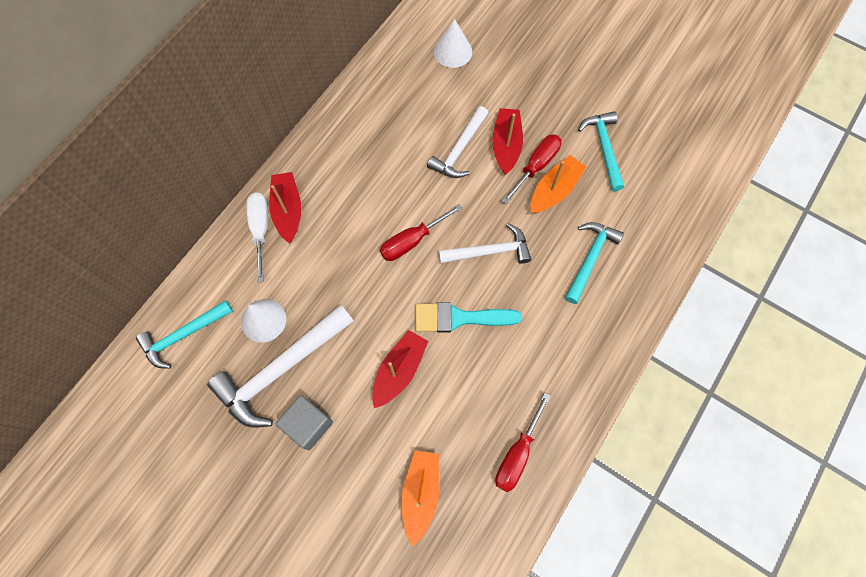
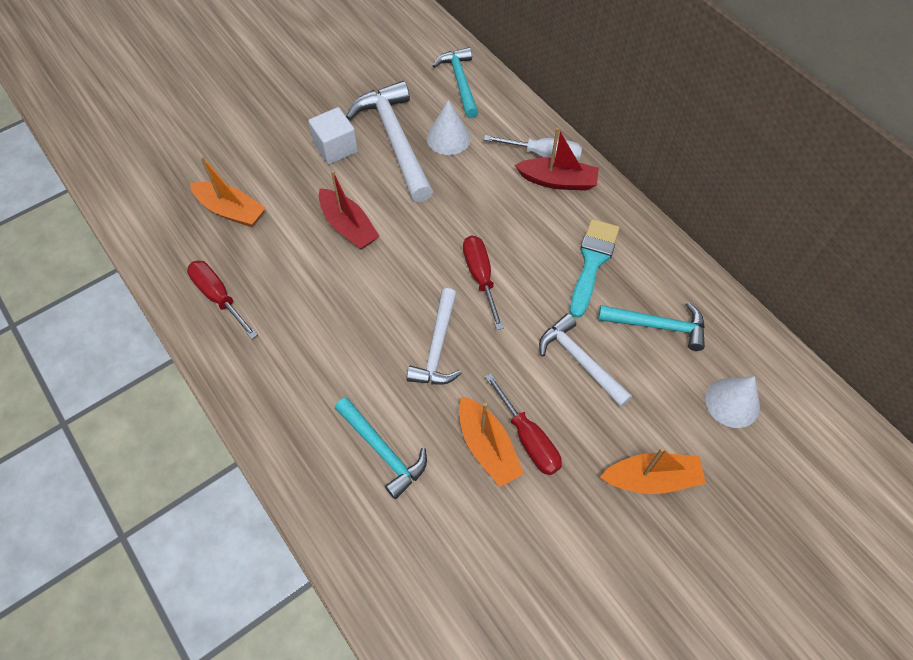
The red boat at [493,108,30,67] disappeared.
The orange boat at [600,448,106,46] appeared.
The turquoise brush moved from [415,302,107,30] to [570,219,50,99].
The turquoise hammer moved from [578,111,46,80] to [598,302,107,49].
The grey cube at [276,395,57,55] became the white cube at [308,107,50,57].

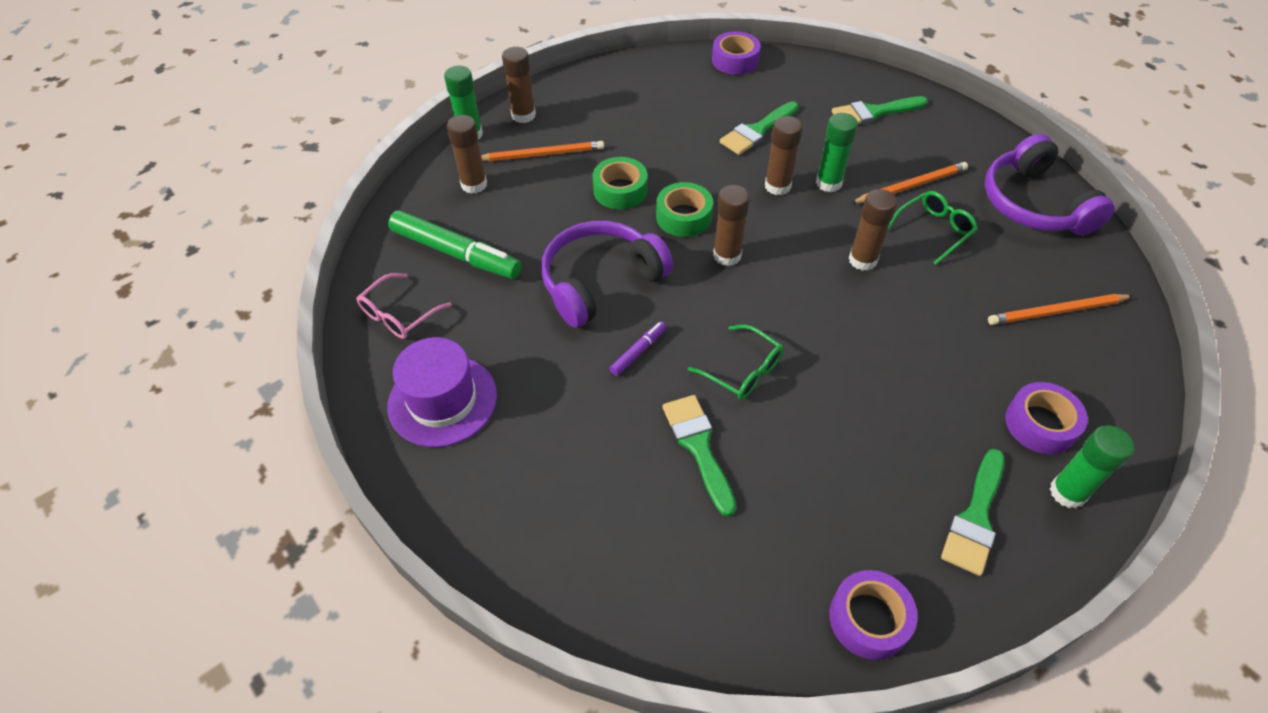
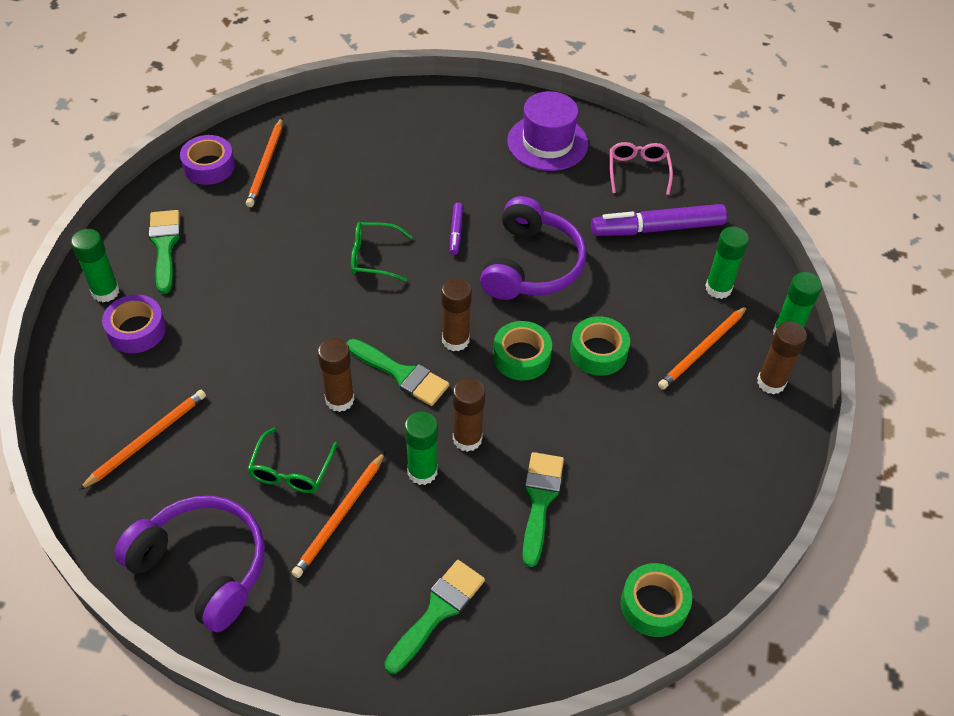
The orange pencil at [246,118,37,89] appeared.
The green brush moved from [662,395,74,122] to [346,339,103,67].
The green marker at [388,210,134,69] became the purple marker at [591,204,136,32].
The brown glue stick at [447,115,40,79] became the green glue stick at [705,227,44,72].
The purple tape at [712,31,49,44] became the green tape at [621,563,71,74].

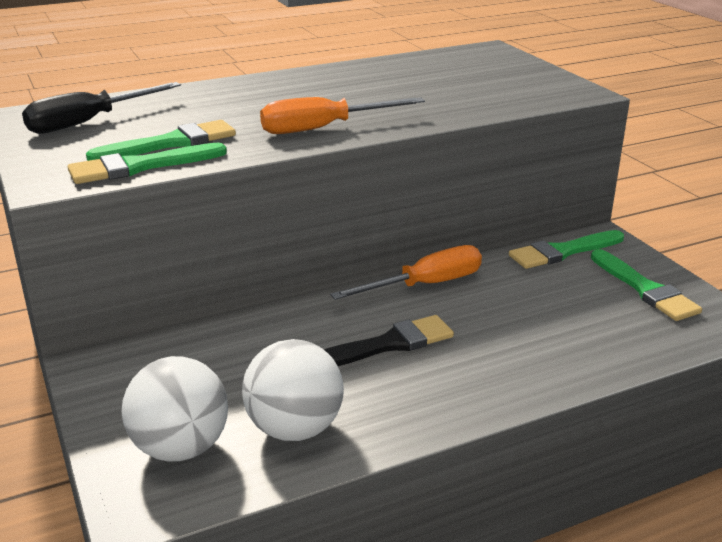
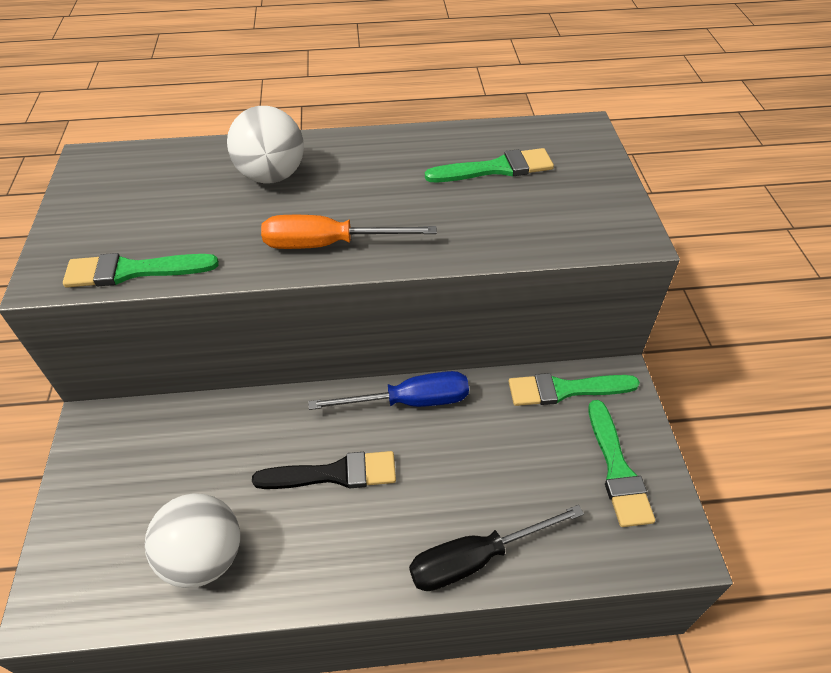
The black screwdriver moved from [22,82,159,52] to [409,505,175,86].
The green brush moved from [86,120,150,41] to [425,148,129,34].
The white ball moved from [122,356,106,106] to [227,106,77,78].
The orange screwdriver at [330,245,152,55] became the blue screwdriver at [308,371,161,39].

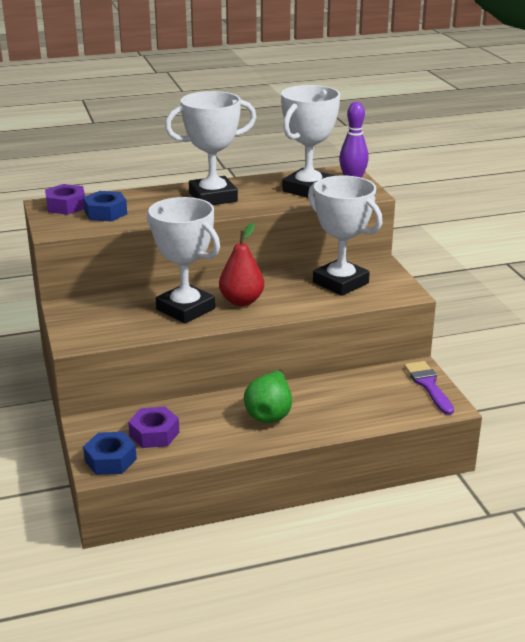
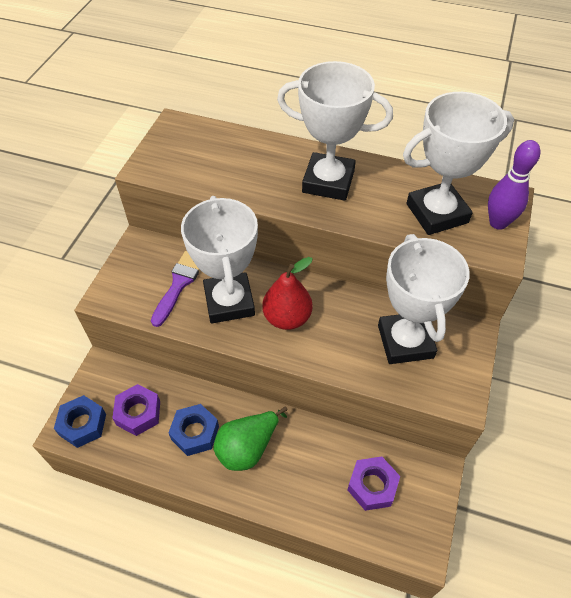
The purple nut moved from [45,184,40,31] to [348,457,52,54].
The blue nut moved from [83,191,44,30] to [168,404,51,52].
The purple brush moved from [404,361,50,54] to [151,251,49,76].

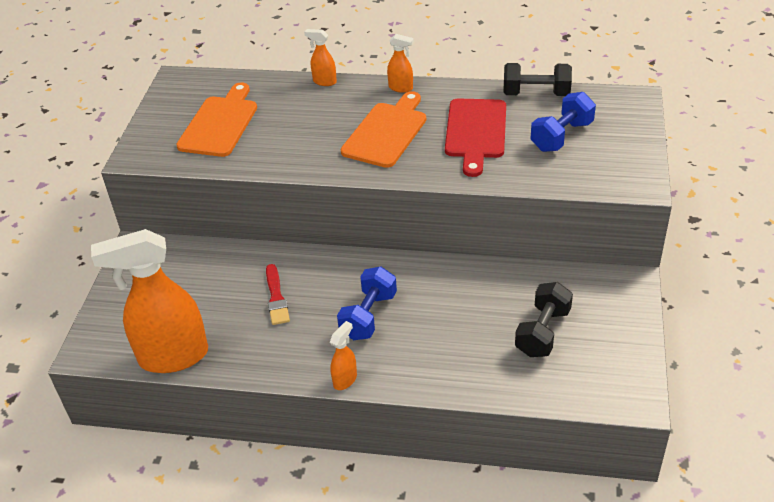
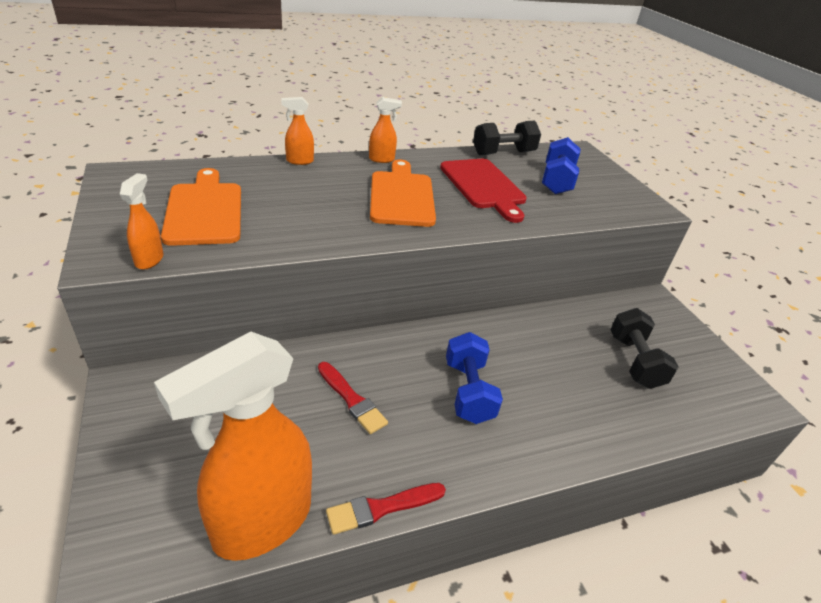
The red brush at [326,483,120,52] appeared.
The orange spray bottle moved from [330,321,27,69] to [120,173,43,97].

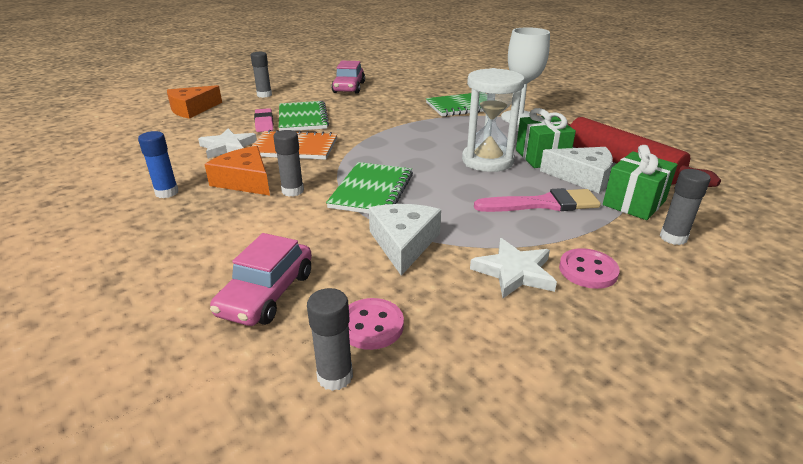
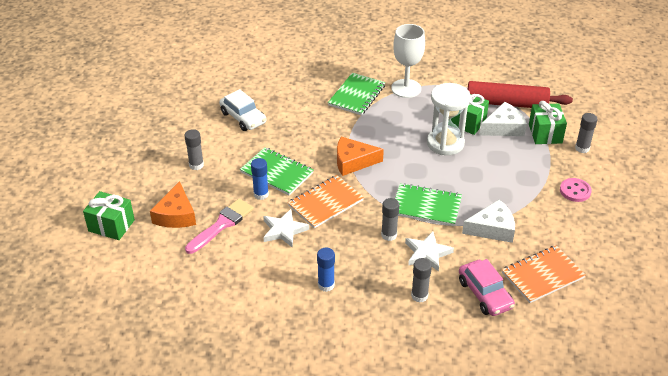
The green gift at [83,191,52,49] appeared.
The orange cheese moved from [204,146,66,50] to [337,137,47,39].
The grey glue stick moved from [307,288,46,103] to [411,258,21,44].
The white star moved from [470,238,87,60] to [405,231,49,41].
The pink brush moved from [474,188,127,24] to [185,199,69,55].
The pink eraser at [254,108,20,24] was replaced by the blue glue stick at [251,158,18,42].
The pink button at [348,298,56,52] was replaced by the orange notebook at [502,245,84,58].
The pink car at [332,61,33,33] became the white car at [219,89,47,42].
The green notebook at [326,162,87,52] turned 45 degrees counterclockwise.
The white cheese at [369,204,72,72] turned 120 degrees clockwise.

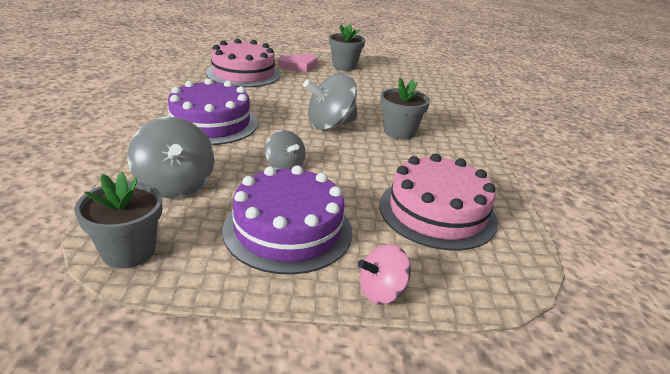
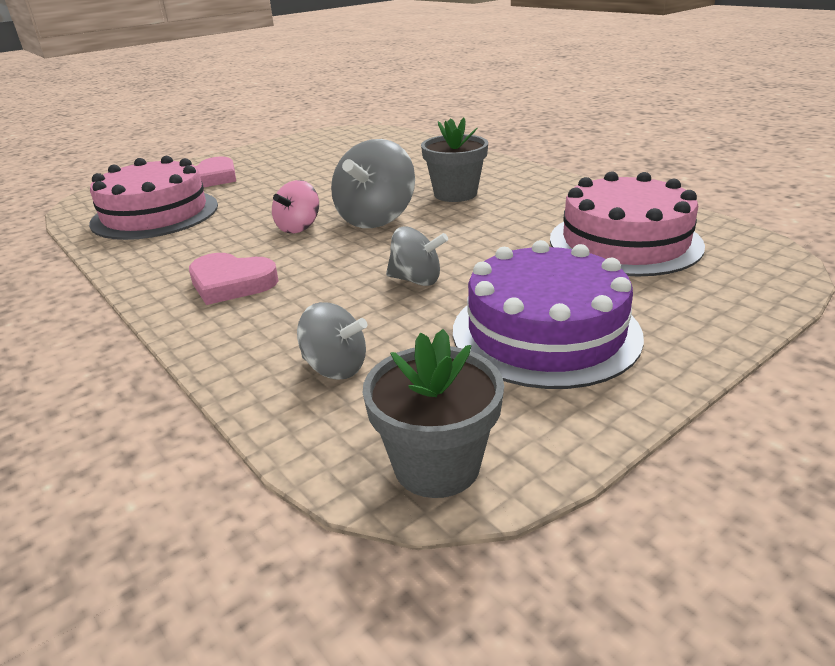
The grey flower pot at [329,24,36,47] disappeared.
The pink spinning top moved from [358,244,53,60] to [272,180,47,54].
The purple cake at [166,78,92,67] was replaced by the pink heart at [189,253,90,52].
The grey spinning top at [127,117,87,81] changed to 0.60 times the size.

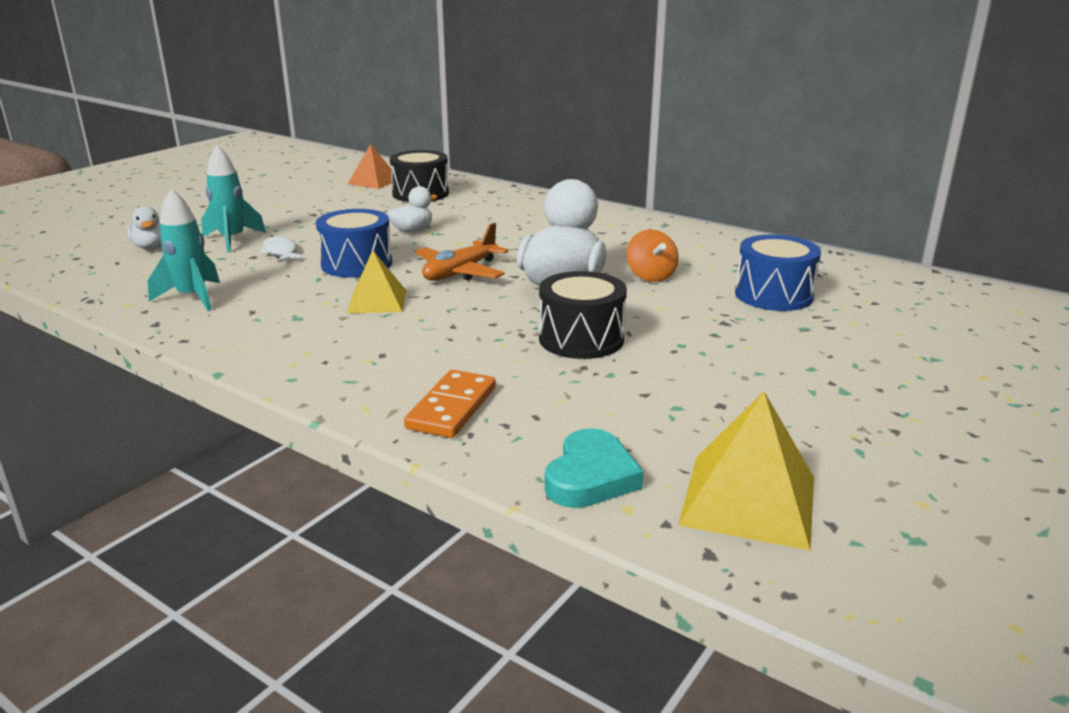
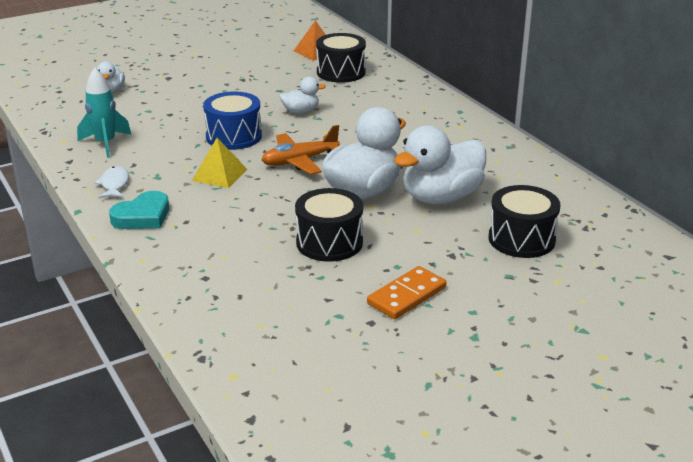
The turquoise rocket at [201,145,65,107] disappeared.
The yellow pyramid at [678,392,136,158] disappeared.
The white fish moved from [260,236,46,26] to [94,166,35,32].
The orange domino moved from [404,370,92,68] to [367,266,79,53].
The turquoise heart moved from [545,428,99,80] to [109,191,60,38].
The orange spinning top at [627,230,52,52] was replaced by the white duck at [394,126,92,78].
The blue drum at [735,235,86,76] became the black drum at [489,185,71,73].

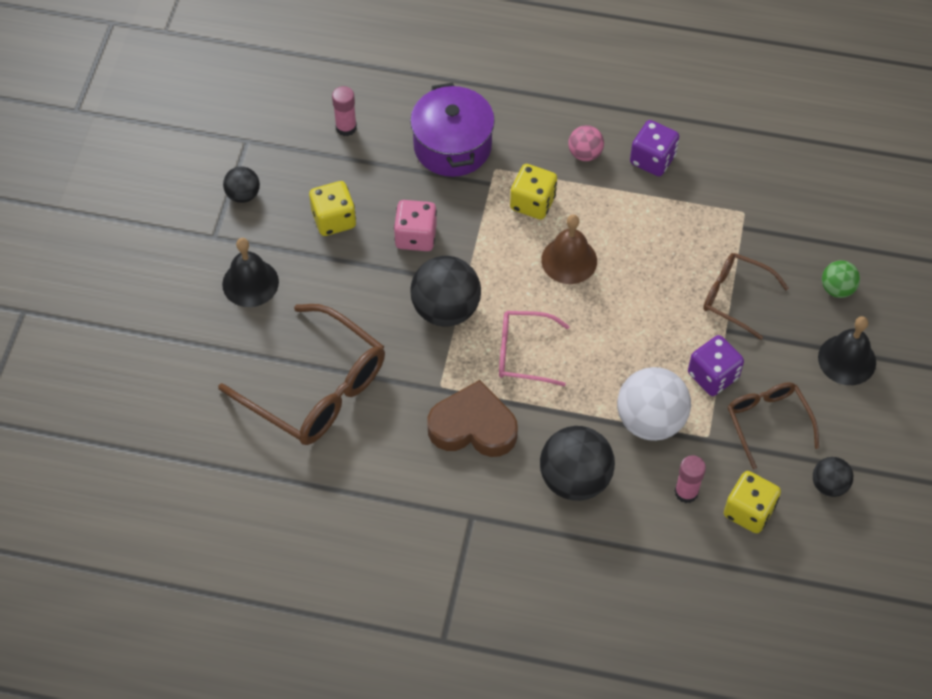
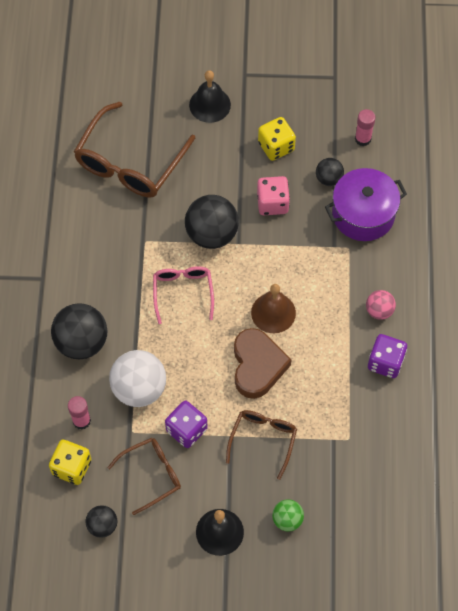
The yellow dice at [510,164,47,56] disappeared.
The black ball moved from [223,166,37,37] to [316,158,28,28].
The brown heart moved from [427,380,91,77] to [234,328,58,71].

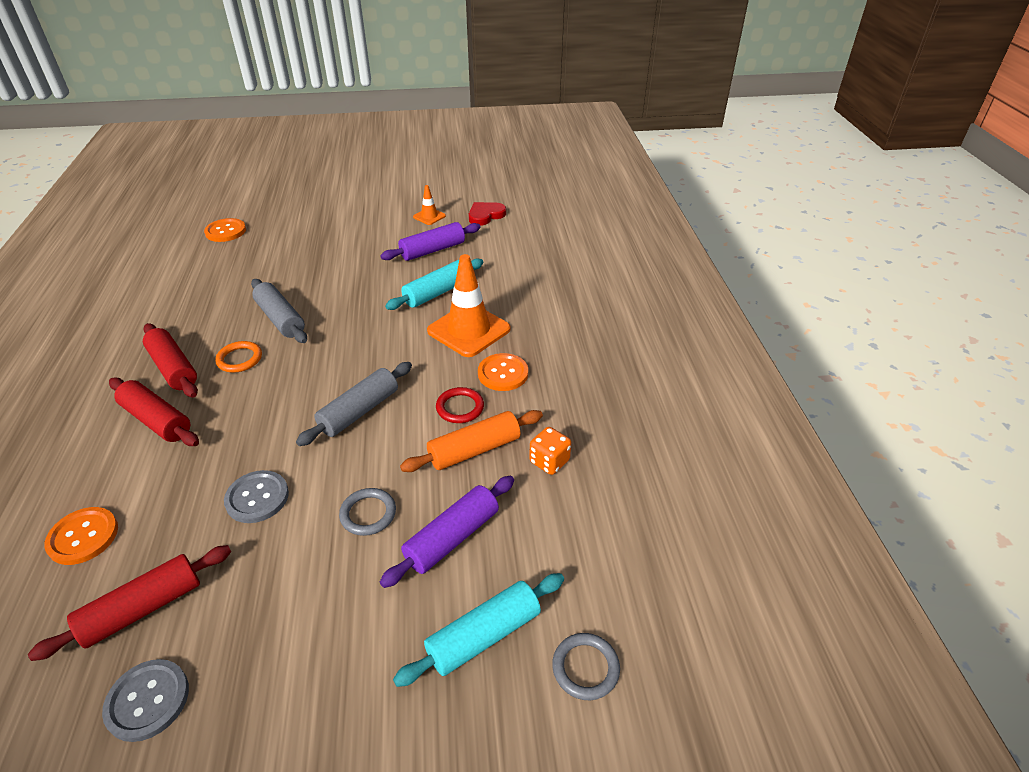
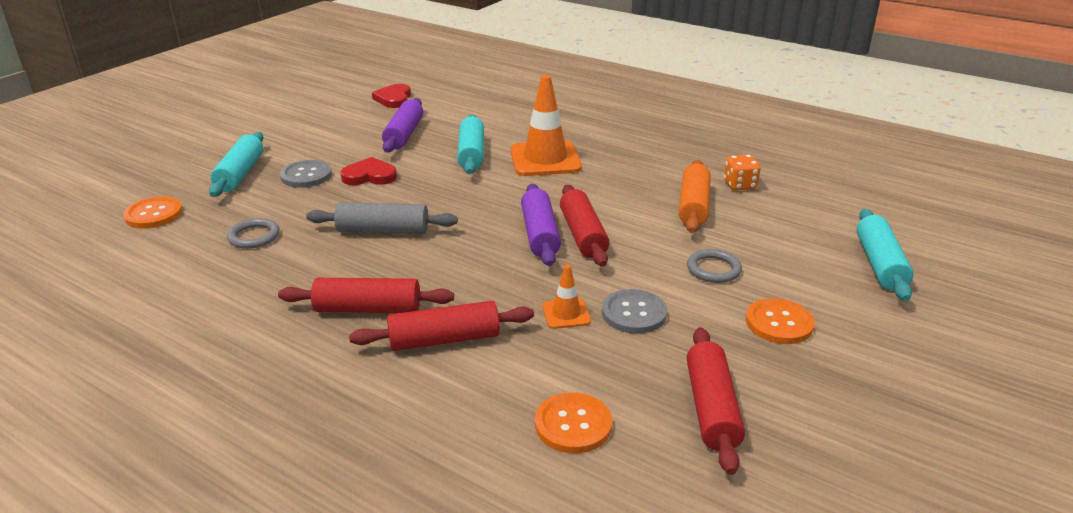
The orange ring at [215,341,47,32] disappeared.
The red ring at [436,387,48,36] disappeared.
The turquoise rolling pin at [209,132,55,65] appeared.
The red heart at [340,157,57,28] appeared.
The grey button moved from [102,659,87,83] to [280,160,52,28].
The purple rolling pin moved from [380,476,134,112] to [521,184,40,82].
The orange traffic cone moved from [413,185,33,40] to [542,265,49,64].
The orange button moved from [478,353,50,38] to [746,298,69,46].
The grey ring moved from [552,633,68,67] to [227,218,53,31].
The grey rolling pin at [296,362,116,84] became the red rolling pin at [560,185,49,81].

